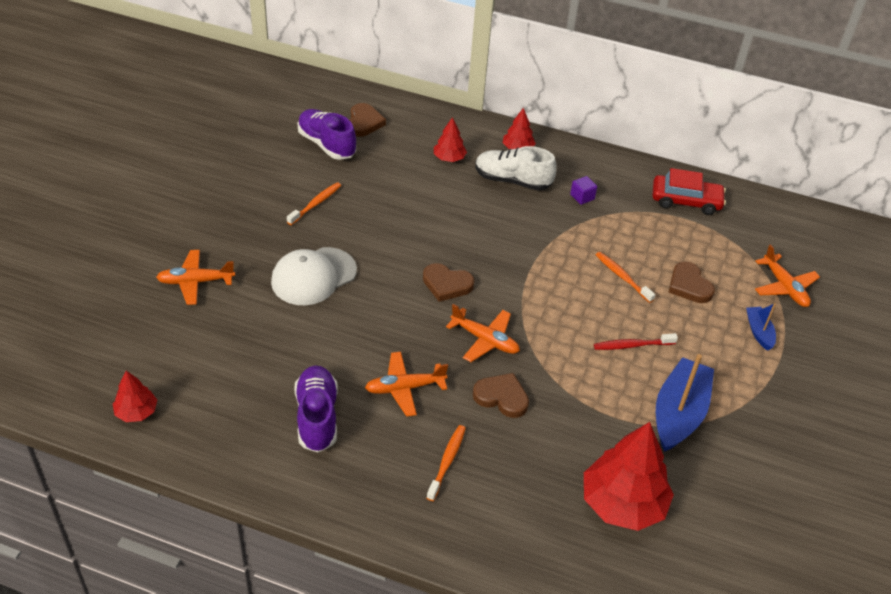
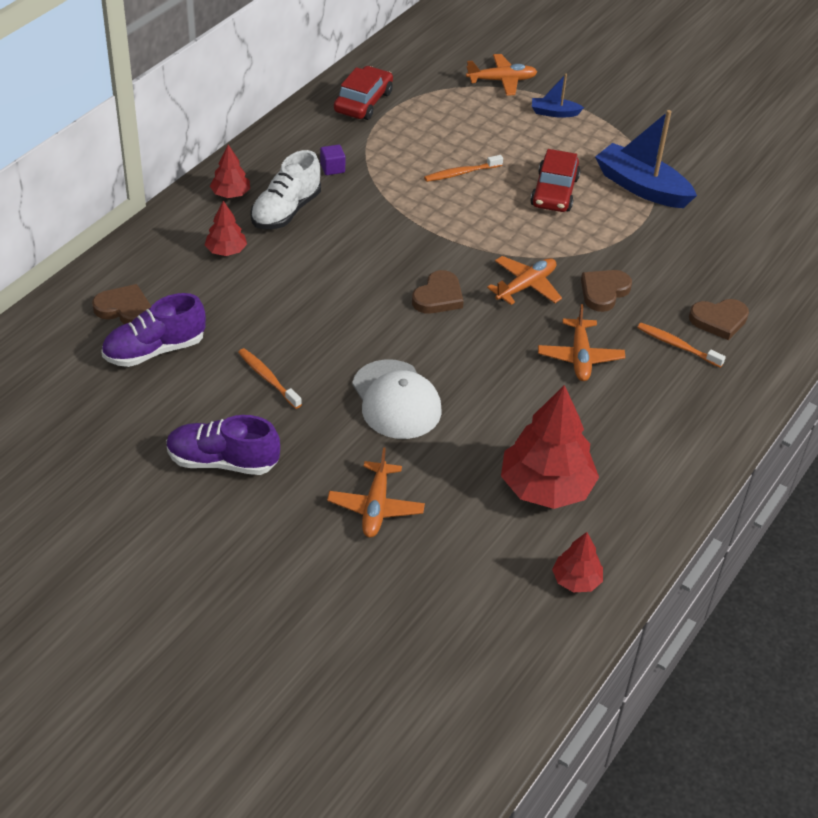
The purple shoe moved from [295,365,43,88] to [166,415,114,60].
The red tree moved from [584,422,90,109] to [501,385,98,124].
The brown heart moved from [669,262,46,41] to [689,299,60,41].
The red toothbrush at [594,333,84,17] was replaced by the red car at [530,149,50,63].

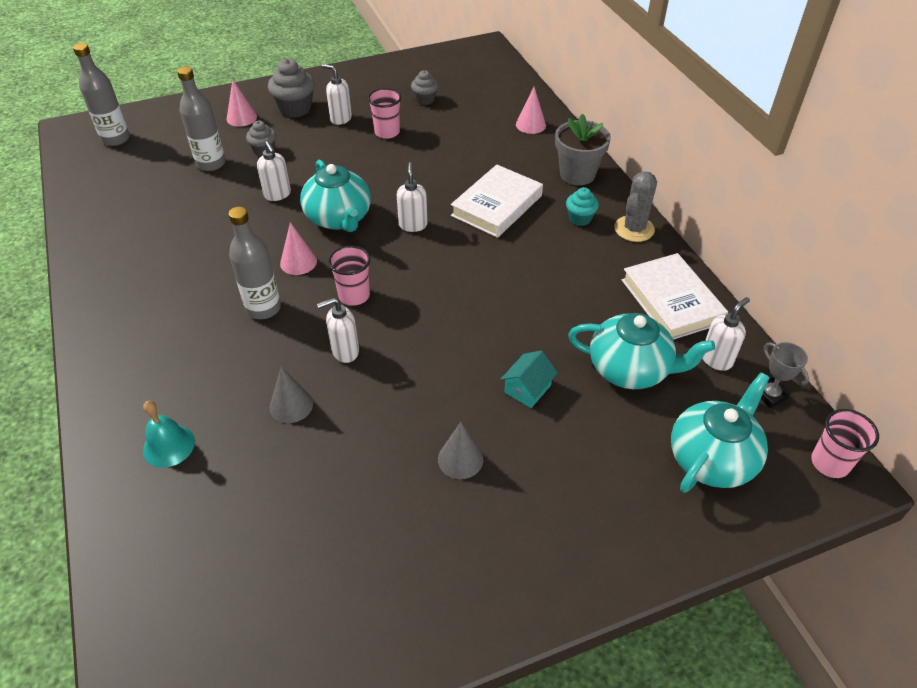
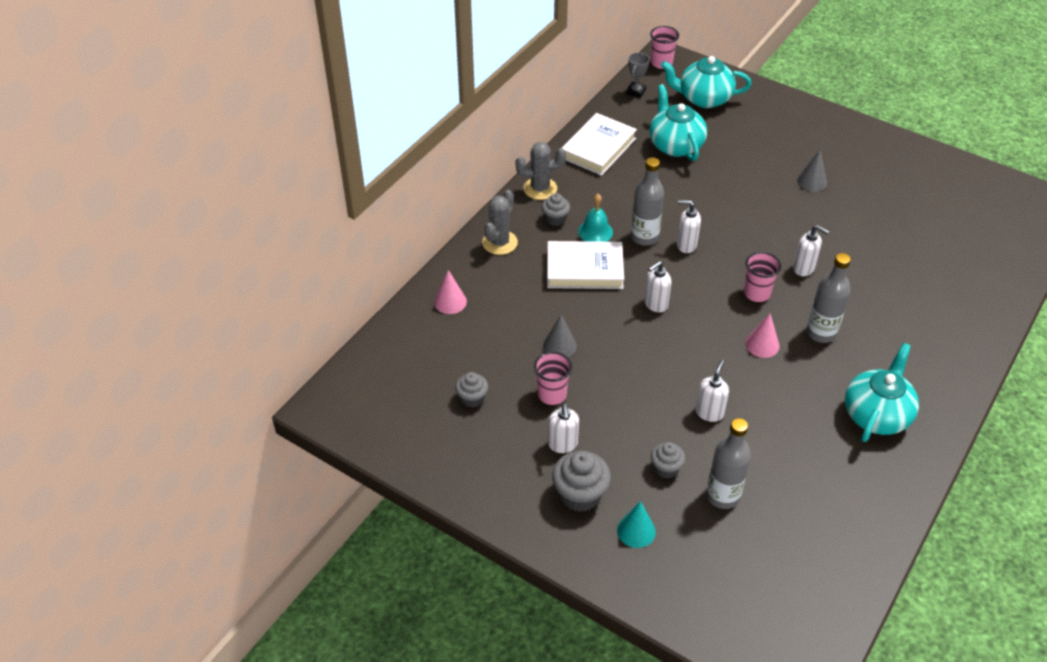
The turquoise house at [501,351,57,57] disappeared.
The grey bottle moved from [73,43,57,103] to [631,157,33,89].
The turquoise bell moved from [143,401,52,67] to [578,194,35,48].
The grey cone moved from [270,367,43,56] to [543,315,34,42].
The turquoise teapot moved from [300,159,71,73] to [845,343,74,99].
The white soap dispenser moved from [702,297,48,74] to [677,200,24,53].
The grey flower pot at [555,114,56,71] was replaced by the grey cactus at [482,190,36,65].
The pink cone at [227,79,30,48] became the turquoise cone at [617,501,39,47].
The turquoise cupcake at [566,187,33,39] became the grey cupcake at [542,193,28,33].

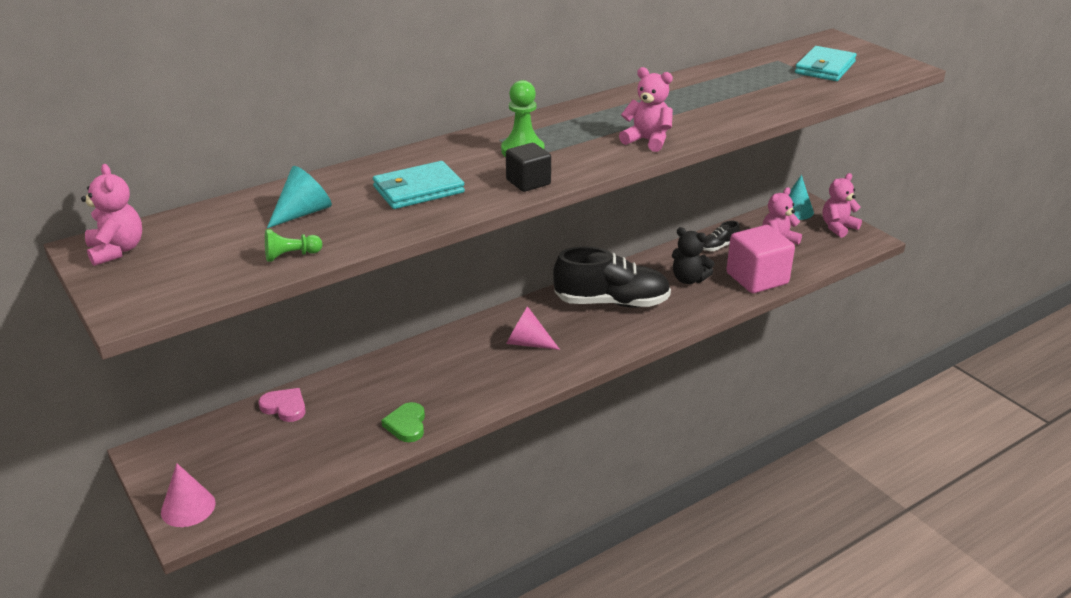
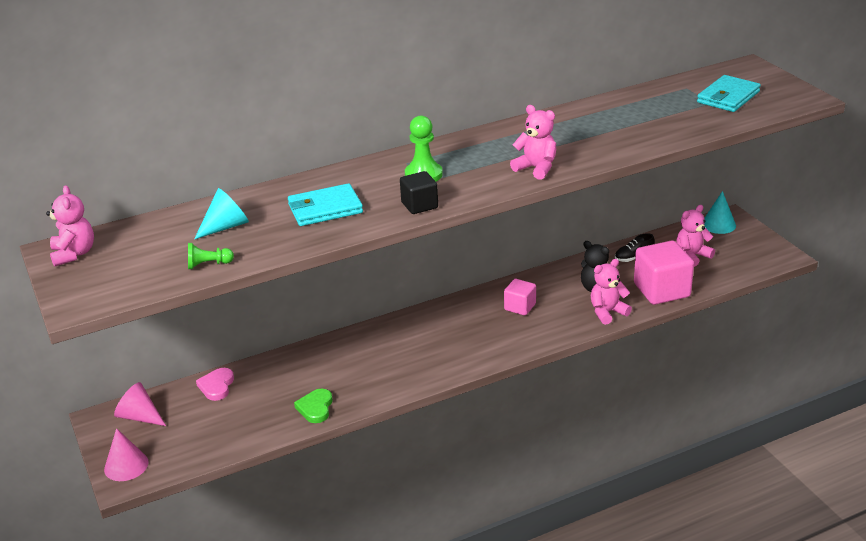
The pink cone moved from [506,306,54,44] to [114,382,52,44].
The pink teddy bear moved from [823,173,39,65] to [591,259,41,66].
The black shoe at [553,246,118,62] was replaced by the pink cube at [504,279,32,37].
The pink heart at [258,388,48,34] turned 120 degrees counterclockwise.

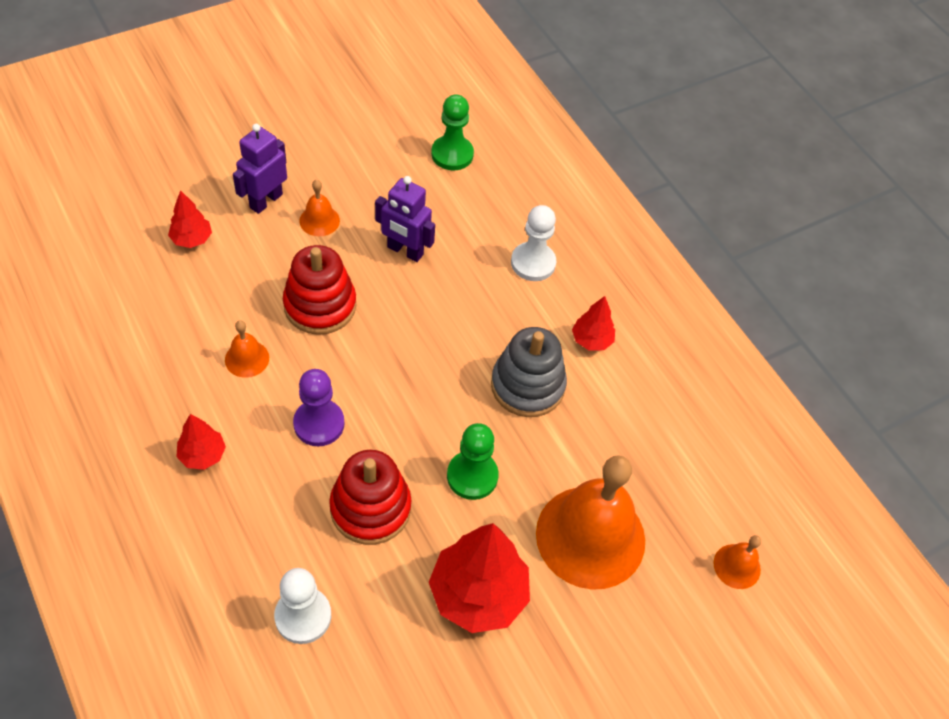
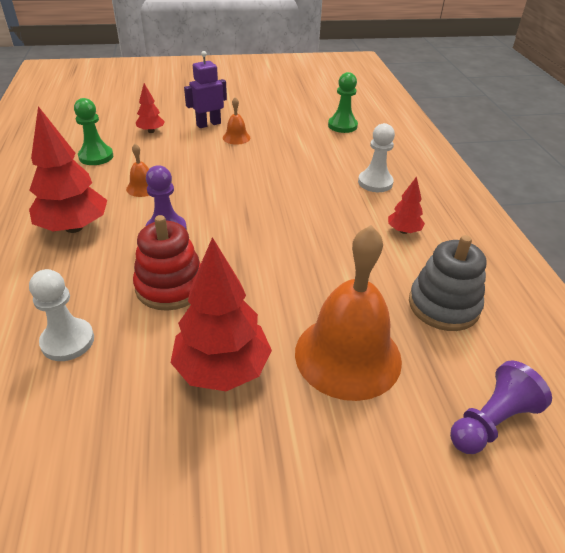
The red stacking toy at [283,245,73,90] disappeared.
The purple robot at [375,176,60,86] disappeared.
The green pawn moved from [447,423,52,77] to [74,98,39,67].
The grey stacking toy moved from [491,327,76,90] to [409,235,78,96].
The orange bell at [713,535,48,54] was replaced by the purple pawn at [450,361,102,93].
The red tree at [177,414,49,56] changed to 1.97 times the size.

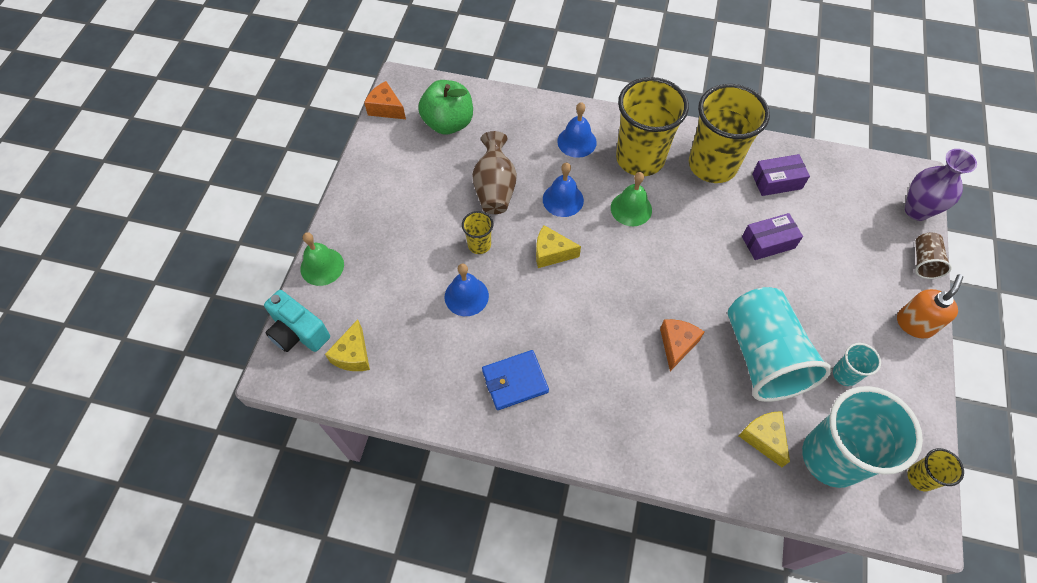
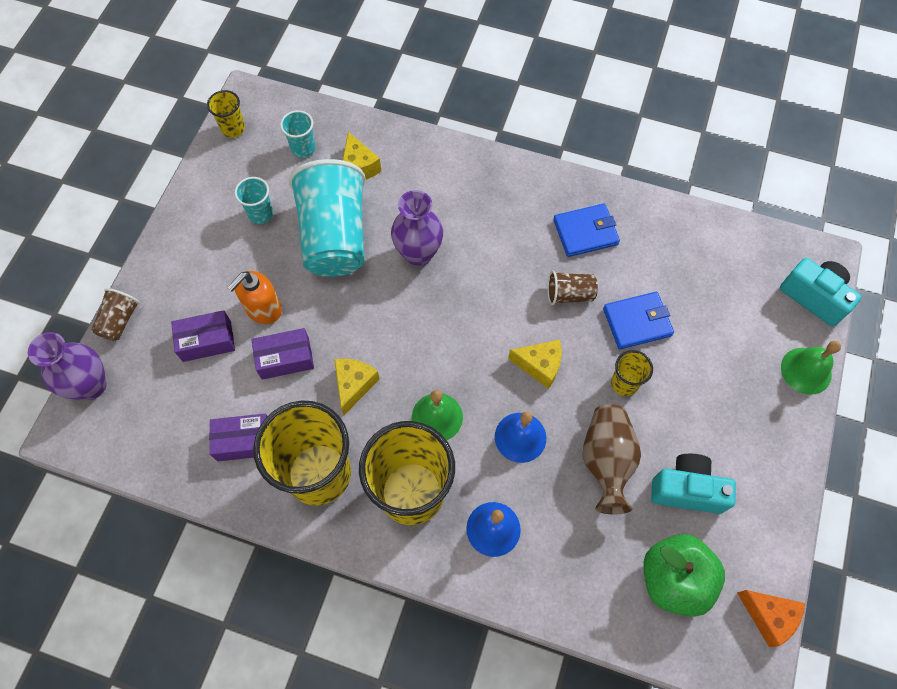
The purple box at [171,310,64,52] appeared.
The brown cup at [548,270,50,35] appeared.
The turquoise camera at [651,454,85,60] appeared.
The yellow cheese moved from [325,319,45,52] to [334,358,46,57].
The orange soap dispenser moved from [897,274,66,65] to [227,271,55,53].
The blue bell at [445,264,44,52] was replaced by the blue wallet at [603,292,71,57].
The orange cheese at [660,319,44,52] was replaced by the purple vase at [391,190,52,76].
The turquoise cup at [802,386,121,102] changed to 0.45 times the size.

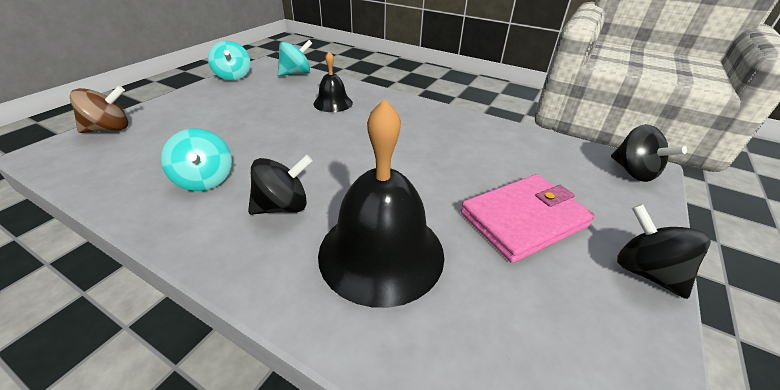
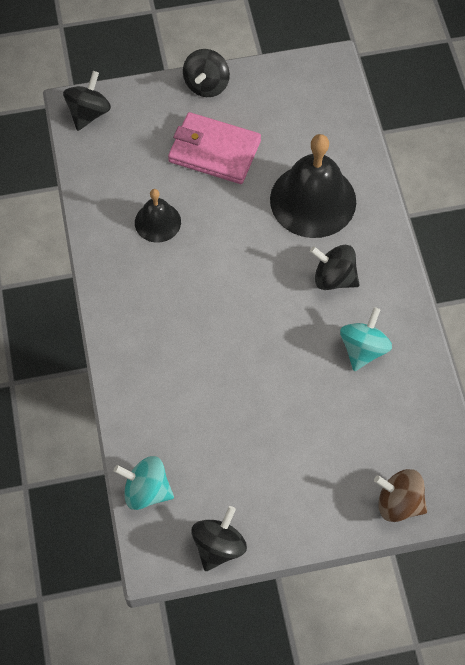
The black bell moved from [313,52,40,60] to [135,189,46,54].
The turquoise spinning top at [208,41,43,39] became the black spinning top at [192,506,55,65].

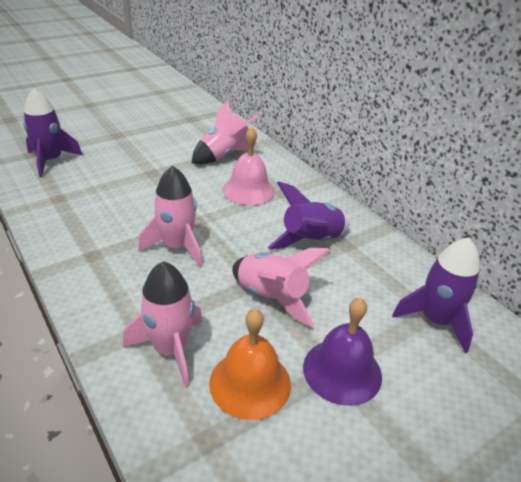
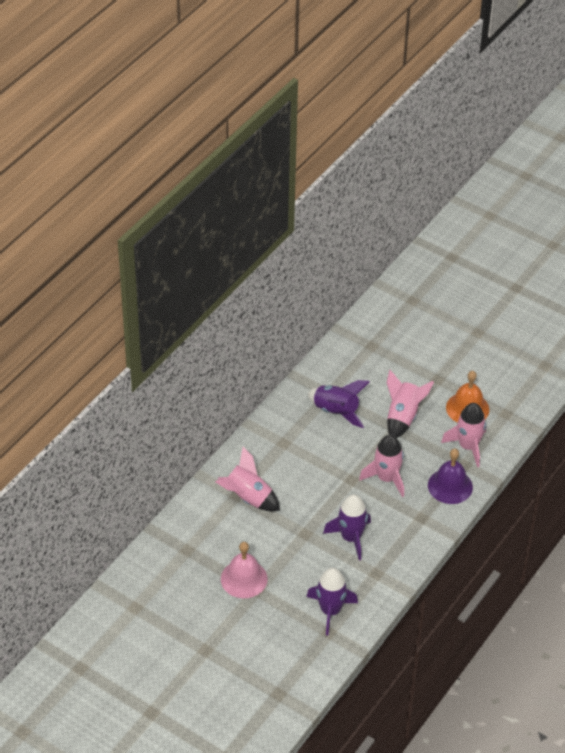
The pink bell moved from [223,127,52,78] to [221,542,47,56].
The purple bell moved from [303,297,79,109] to [428,449,45,55].
The purple rocket moved from [392,237,88,116] to [323,494,48,67].

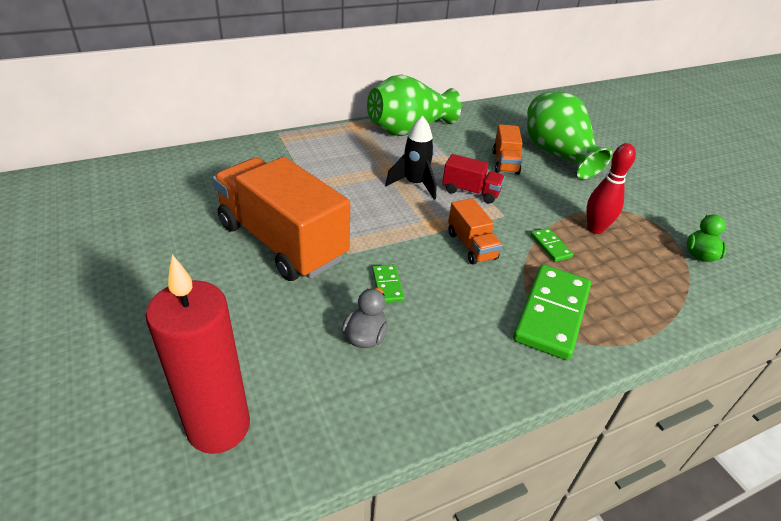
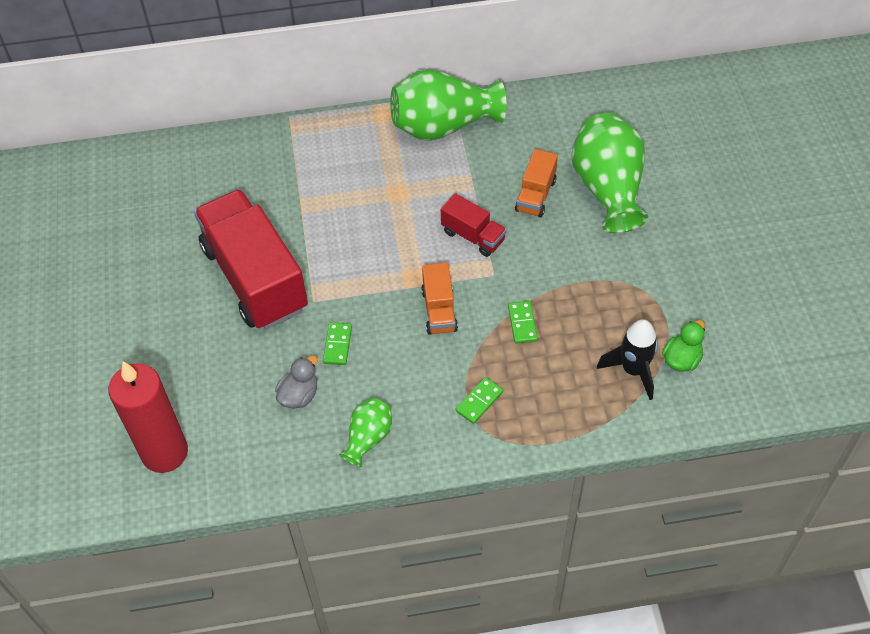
The red bowling pin at [587,143,49,91] disappeared.
The green vase at [339,398,53,69] appeared.
The black rocket moved from [385,116,52,84] to [597,319,61,81].
The orange truck at [213,157,137,124] became the red truck at [194,189,114,141].
The green domino at [513,265,78,95] changed to 0.46 times the size.

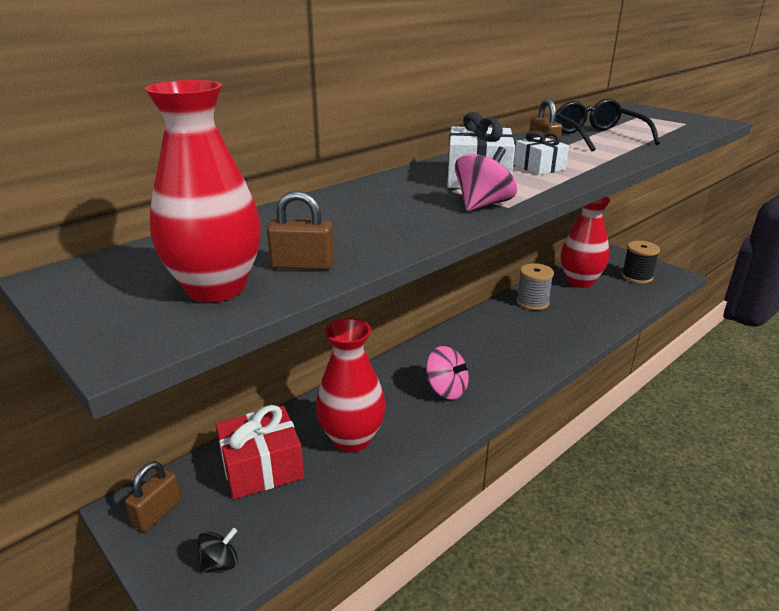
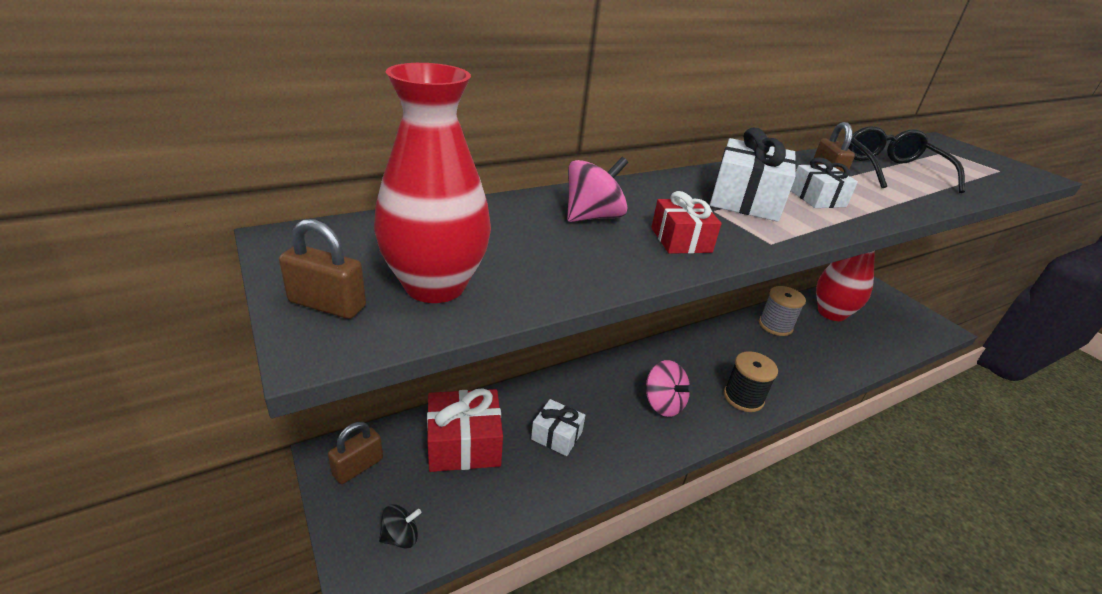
The red gift at [651,191,71,63] appeared.
The brown padlock moved from [267,191,67,79] to [279,219,87,100].
The pink spinning top moved from [455,147,62,64] to [567,157,61,65].
The black spool moved from [621,241,39,43] to [724,351,54,61].
The red vase at [316,318,70,134] was replaced by the white gift at [531,399,54,57].

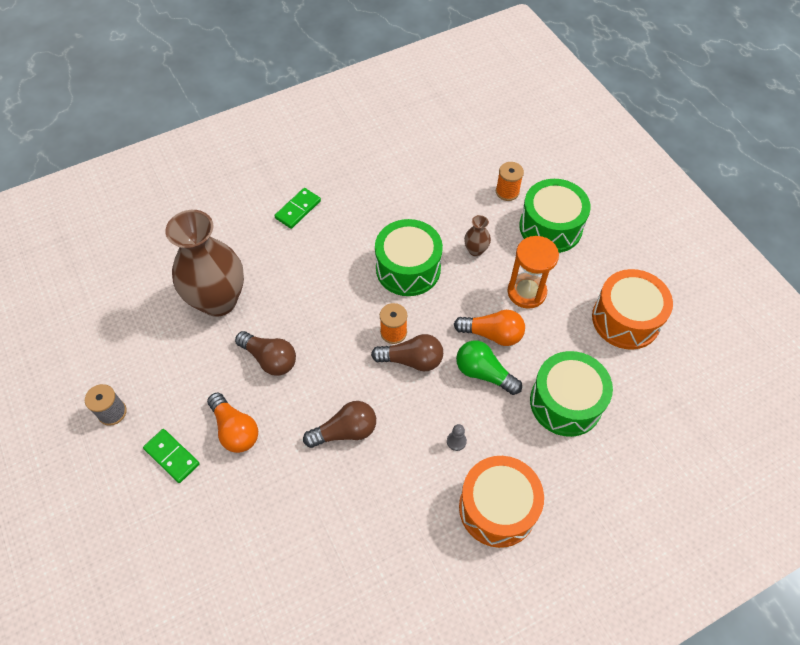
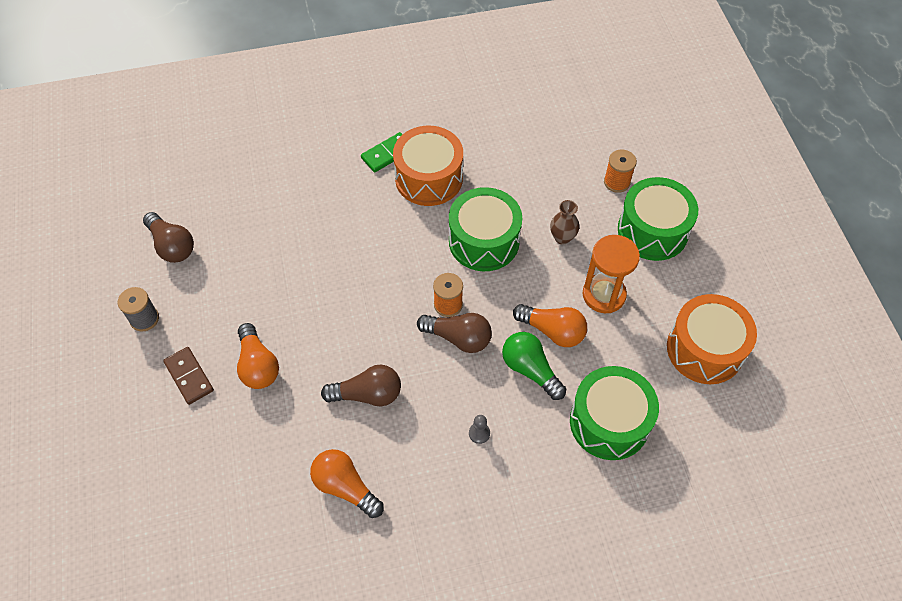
The brown vase at [166,210,78,107] disappeared.
The orange light bulb at [310,449,74,69] appeared.
The brown light bulb moved from [235,331,61,45] to [143,212,51,51].
The orange drum moved from [459,456,85,92] to [393,126,70,80].
The green domino at [143,429,57,54] became the brown domino at [163,347,51,58].

